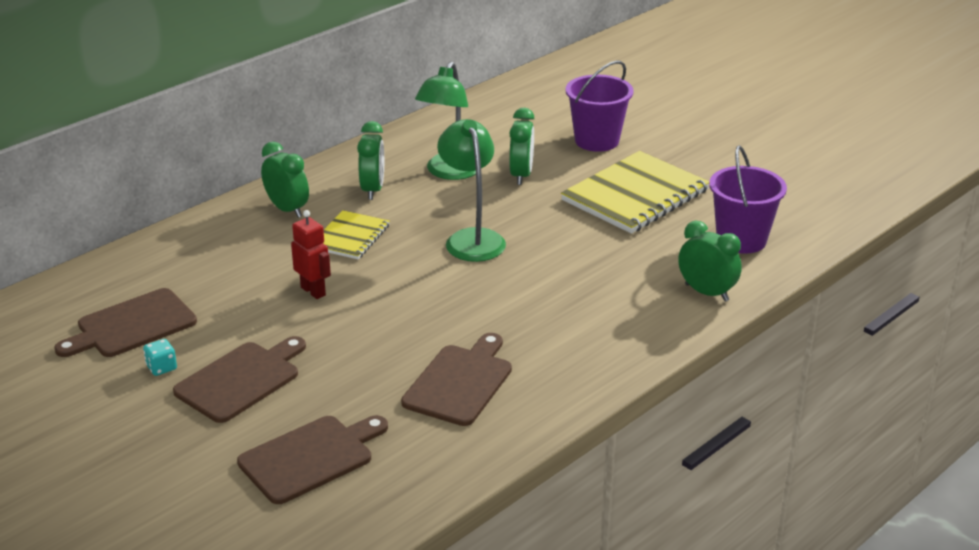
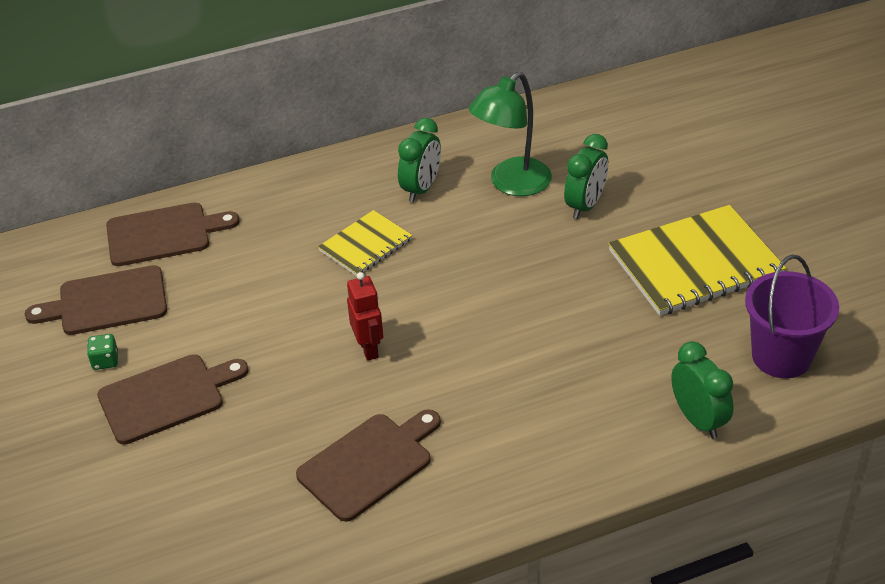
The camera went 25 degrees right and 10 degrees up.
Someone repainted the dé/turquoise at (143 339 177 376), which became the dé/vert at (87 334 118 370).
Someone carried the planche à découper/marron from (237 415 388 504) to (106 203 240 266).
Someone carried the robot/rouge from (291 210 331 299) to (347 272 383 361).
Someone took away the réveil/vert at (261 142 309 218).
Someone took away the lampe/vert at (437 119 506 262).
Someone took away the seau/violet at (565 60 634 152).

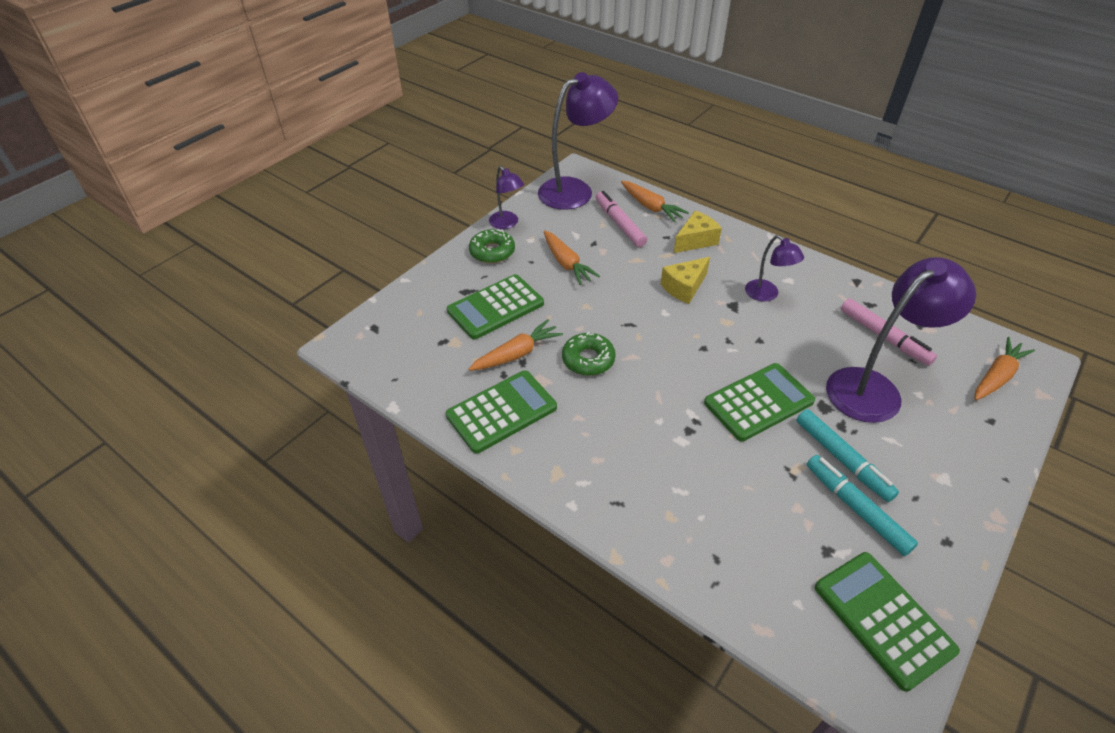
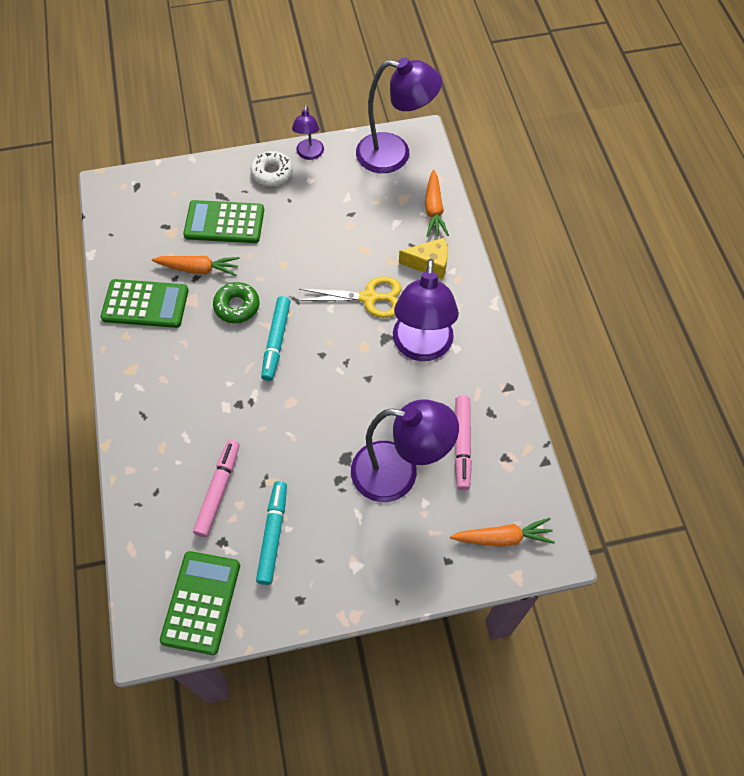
The camera went 40 degrees right and 15 degrees up.
Someone carried the feutre/rose from (596 191 647 247) to (193 440 240 537).
Someone repainted the beignet/vert at (469 229 515 263), which became the beignet/blanc at (251 151 293 187).
Someone carried the feutre/turquoise from (796 409 899 502) to (261 296 291 381).
Someone swapped the fromage/jaune at (661 257 710 304) for the ciseaux/jaune at (298 277 401 318).
Someone scaled the lampe/violet at (745 235 804 302) by 1.93.
Someone took away the carotte/orange at (544 230 600 285).
Someone took away the calculatrice/vert at (704 363 815 442).

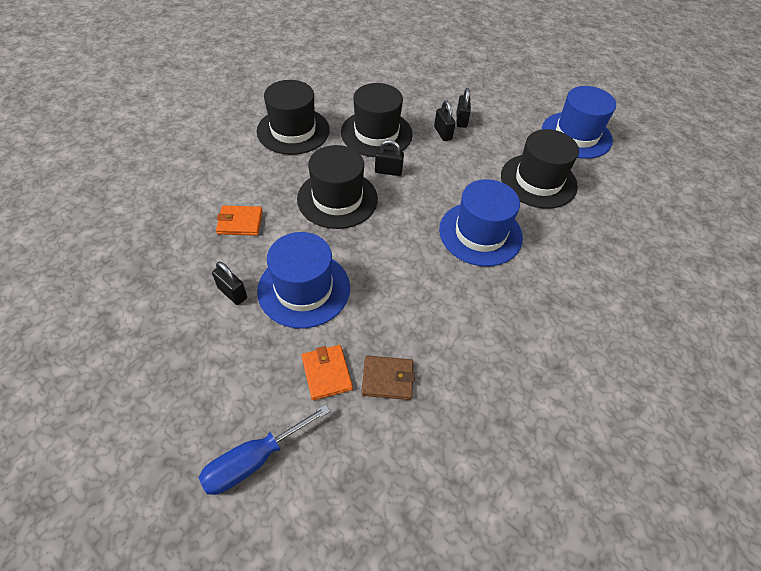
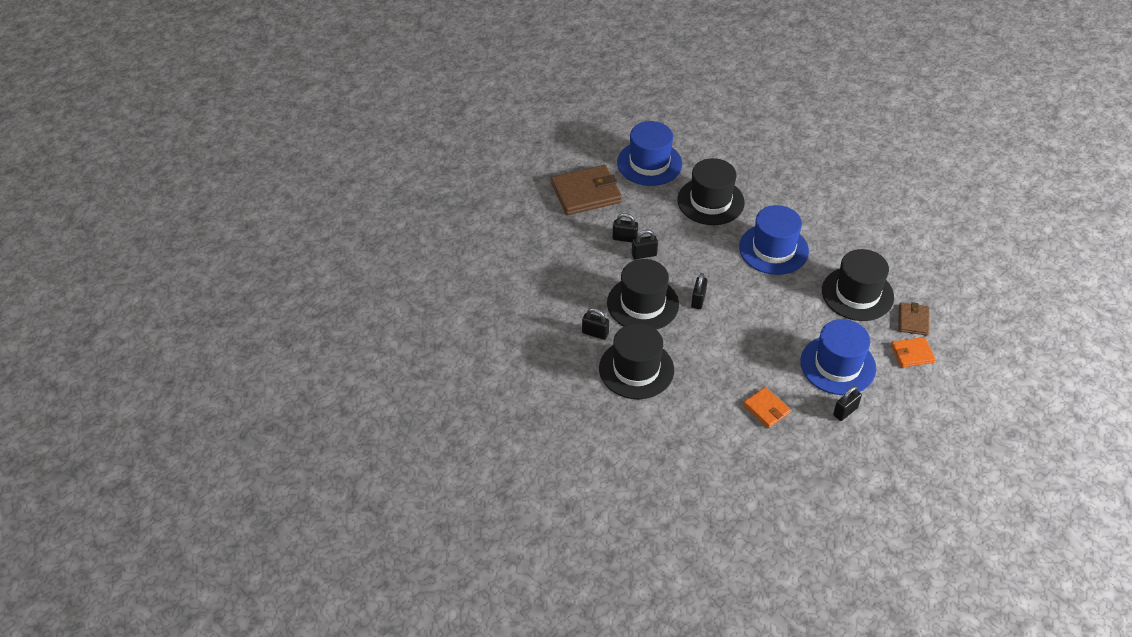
The camera went 80 degrees left and 5 degrees down.
Someone put down the portefeuille/marron at (551 165 622 215).
Someone put down the cadenas/noir at (582 308 609 340).
Someone rotated the portefeuille/orange at (216 205 263 236) by 45 degrees counterclockwise.
Someone carried the chapeau/noir from (297 145 378 229) to (822 249 894 321).
Someone took away the tournevis/bleu at (199 404 331 495).

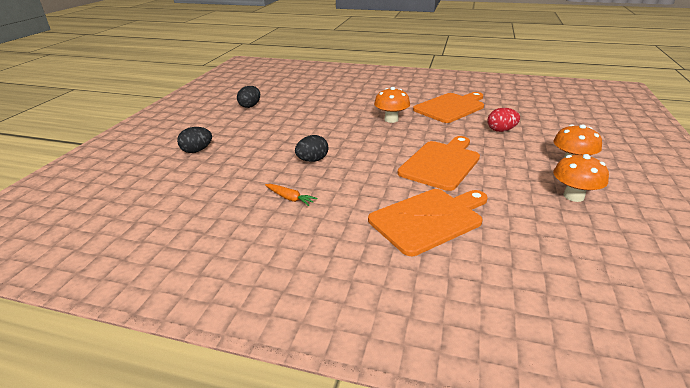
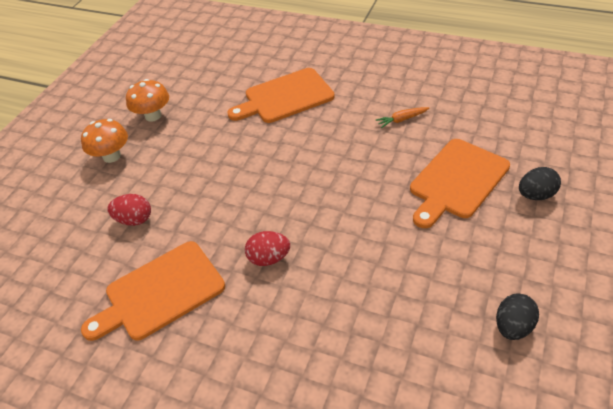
The camera went 170 degrees left and 15 degrees up.
Someone swapped the champignon/orange at (374 87 410 123) for the œuf/rouge at (245 231 290 266).
Someone rotated the carotte/orange at (265 184 317 206) by 60 degrees counterclockwise.
Someone carried the planche à découper/orange from (398 136 480 191) to (410 139 510 228).
Someone took away the œuf/noir at (295 135 328 162).

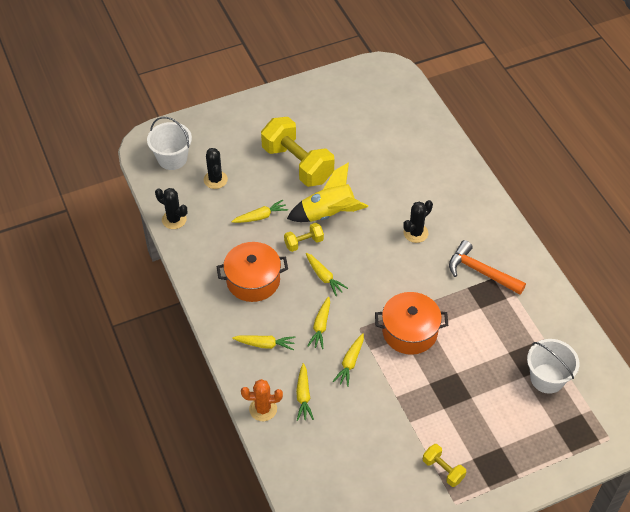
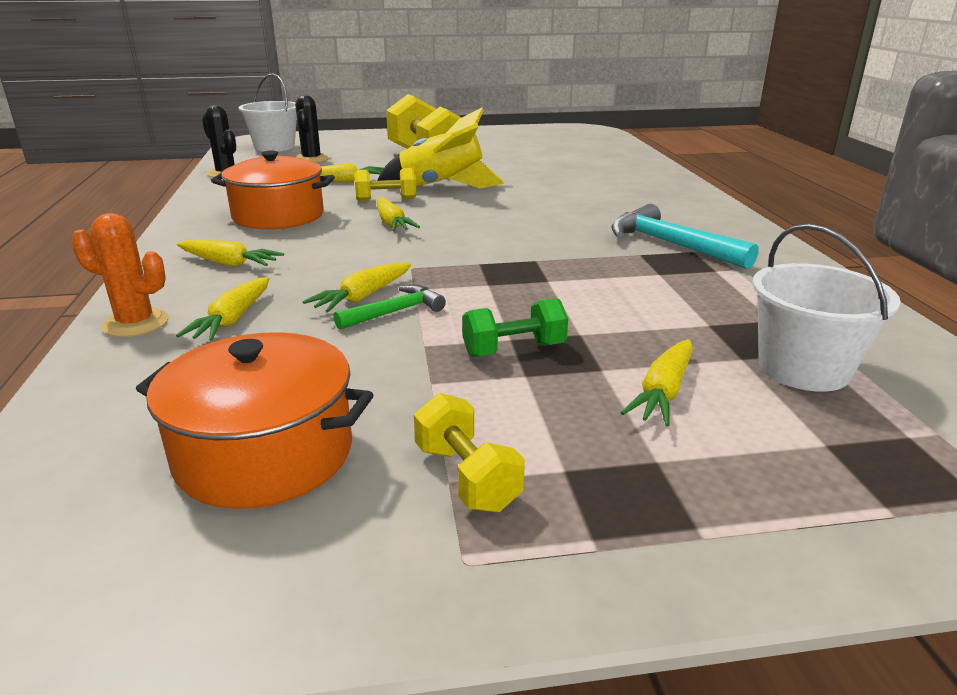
The camera went 15 degrees right and 25 degrees down.
Someone carried the marmite/orange from (375 292 448 355) to (136 332 373 509).
Someone put down the marteau/vert at (333 285 446 330).
Someone put down the haltère/vert at (462 298 568 357).
Someone repainted the marteau/orange at (449 240 526 295), which became the marteau/turquoise at (611 204 759 269).
Someone carried the carotte/jaune from (308 297 330 349) to (621 339 693 427).
Someone took away the cactus/noir at (403 200 433 243).

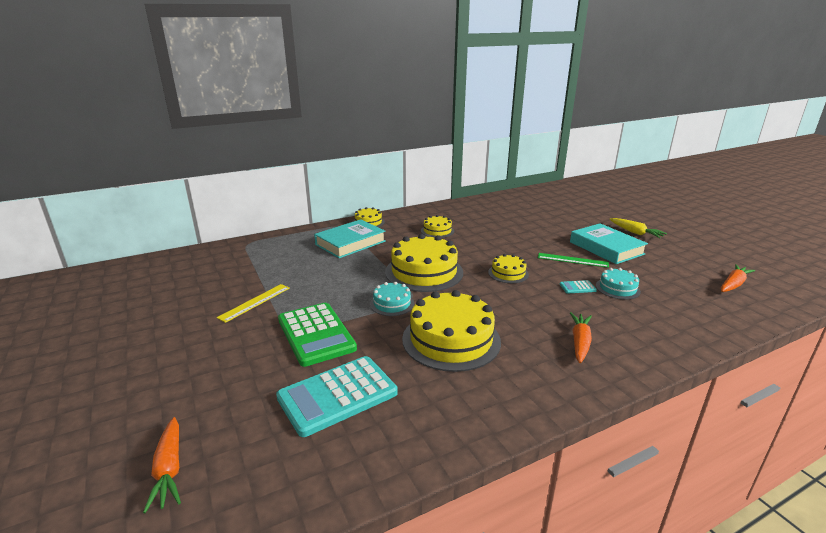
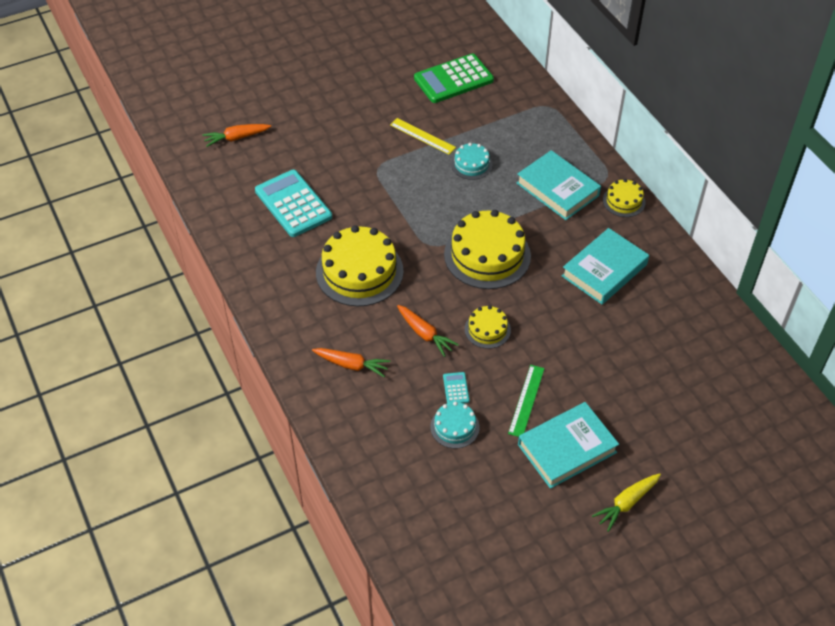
The camera went 90 degrees right and 25 degrees up.
Someone carried the carotte/orange from (721 264 755 292) to (397 305 459 357).
Someone carried the calculatrice/vert from (278 303 357 367) to (414 54 494 103).
Someone carried the gâteau/turquoise from (370 282 414 316) to (451 143 492 180).
Someone swapped the gâteau/jaune at (421 215 454 238) for the livre/turquoise at (562 228 649 304).

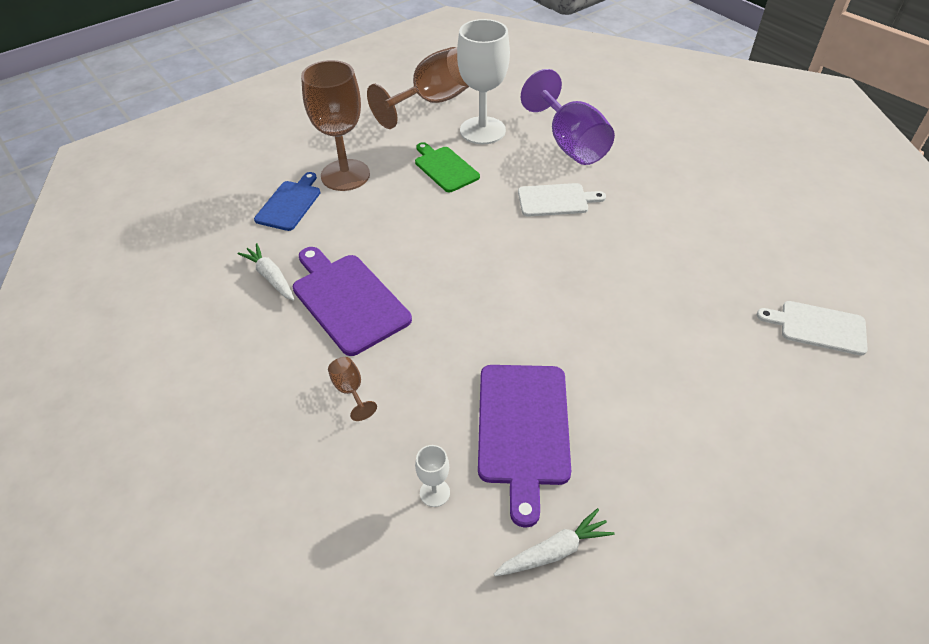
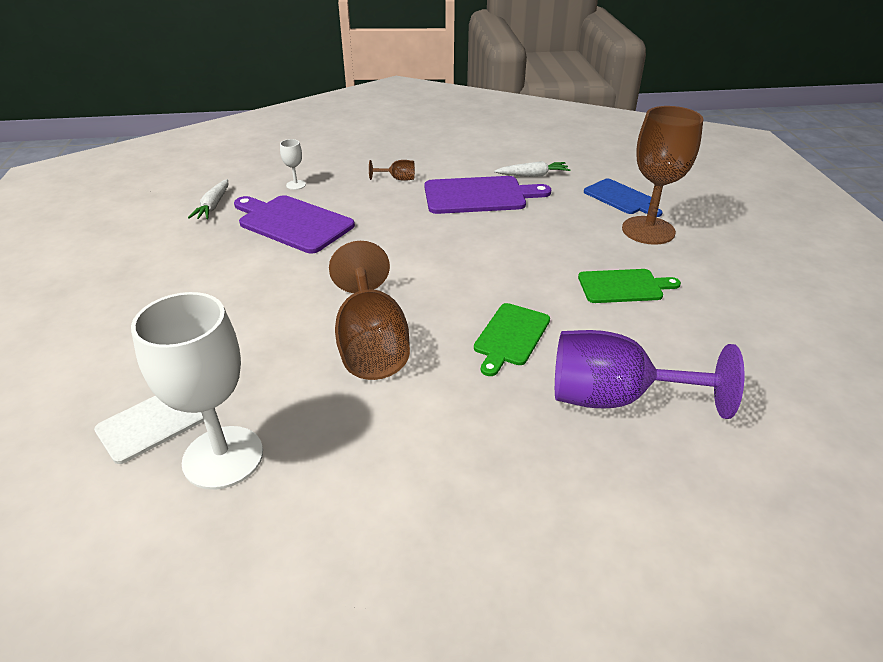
The camera went 120 degrees right and 10 degrees down.
Someone carried the verre à pied/blanc from (457 19 510 144) to (131 292 263 490).
Someone carried the verre à pied/marron from (367 47 469 129) to (329 241 410 380).
Someone repainted the planche à découper/blanc at (518 183 606 217), which became the planche à découper/vert at (474 303 550 376).

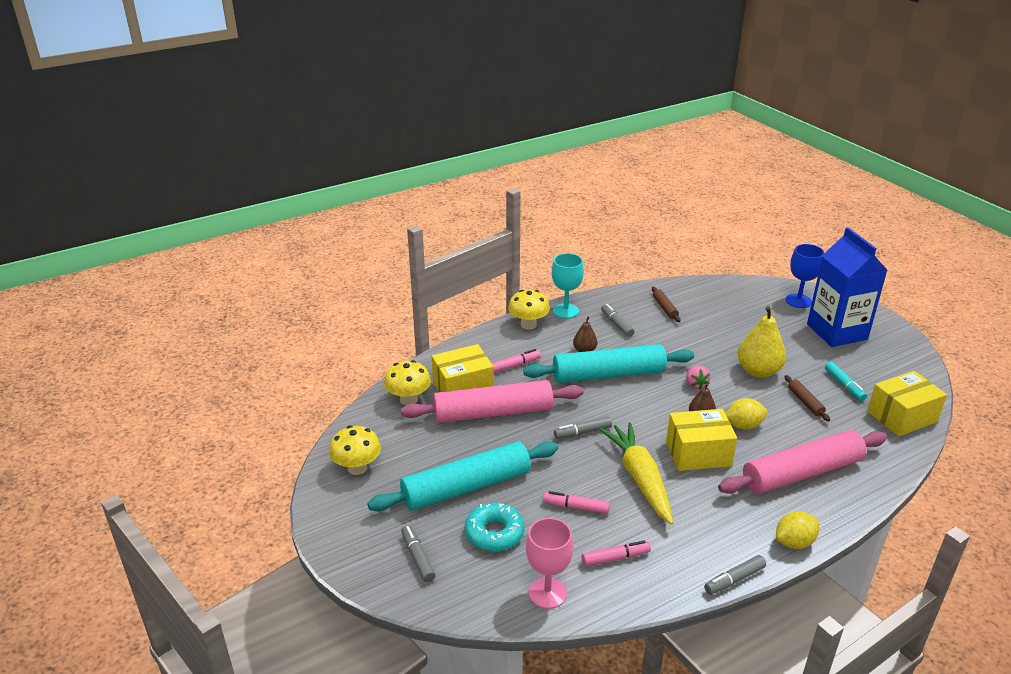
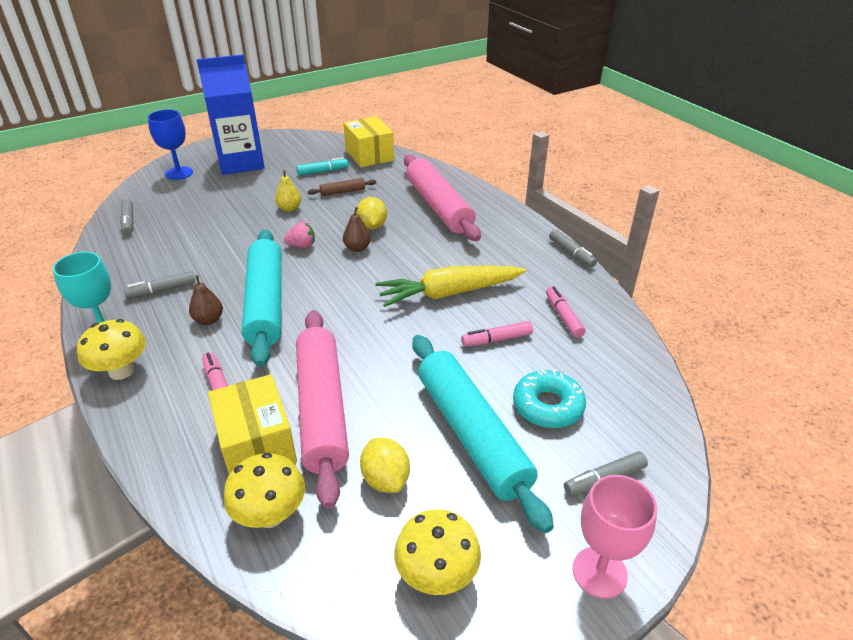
The camera went 90 degrees left and 5 degrees up.
Someone carried the feutre/gris from (554 416 612 439) to (120 199 134 235).
Someone scaled the poire/jaune at (738 306 786 378) by 0.54.
Someone carried the citron/jaune from (776 511 819 549) to (360 438 410 493).
Someone rotated the feutre/rose at (543 491 610 514) by 60 degrees clockwise.
Someone carried the verre à pied/rose from (526 518 573 609) to (573 475 657 598).
Someone took away the rouleau à pâtisserie/marron at (652 287 680 322).
Someone took away the boîte/jaune at (666 409 737 471).

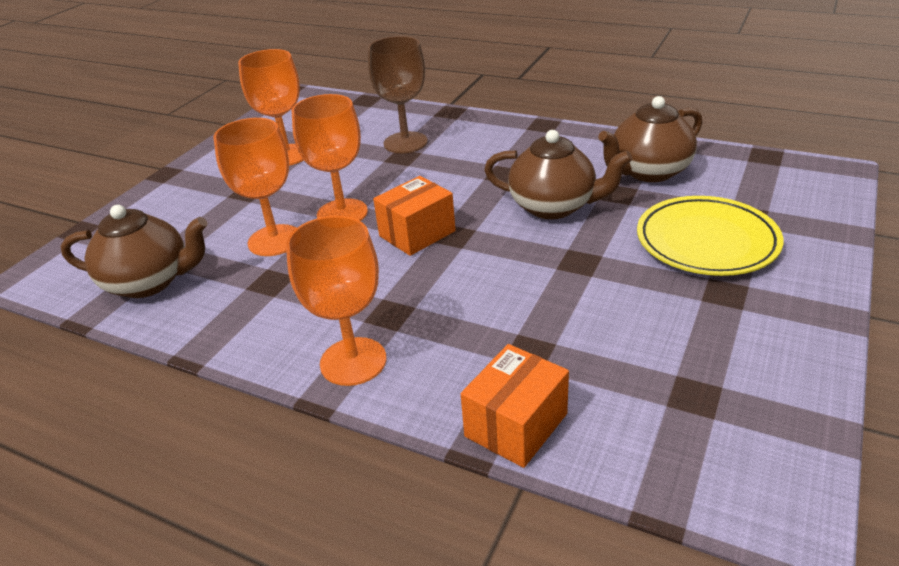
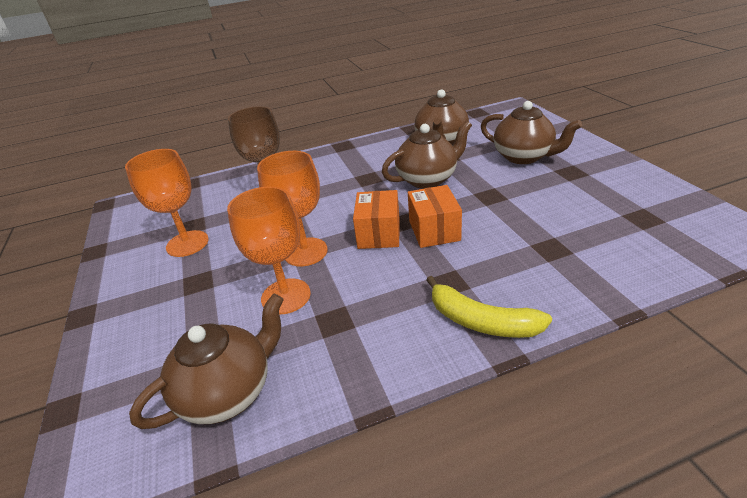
The camera went 45 degrees left and 0 degrees up.
Someone carried the boîte/orange from (461 344 569 468) to (408 185 462 248).
Someone swapped the verre à pied/orange at (286 216 387 386) for the banane/jaune at (426 276 552 338).
Someone swapped the assiette/jaune at (637 196 783 276) for the théière/marron at (481 101 582 164).

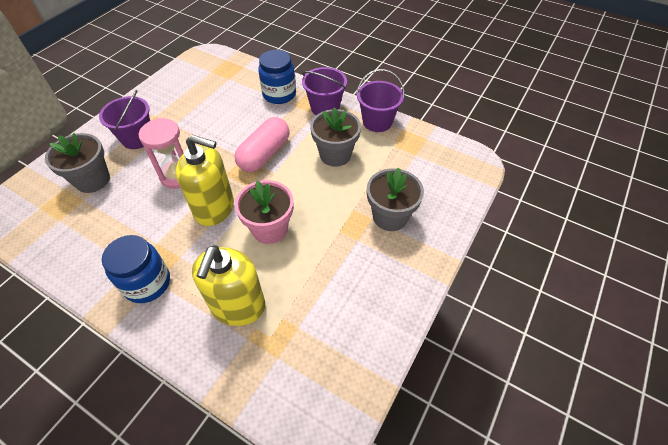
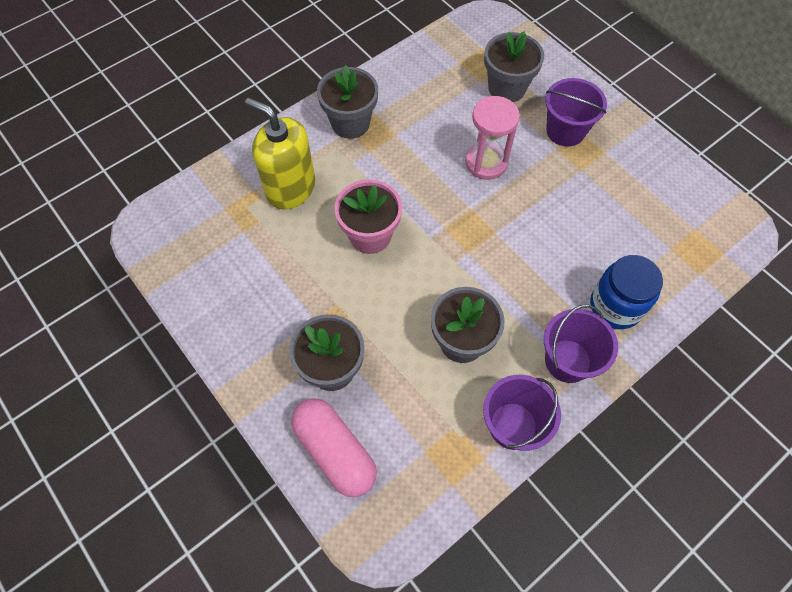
The camera went 110 degrees right and 10 degrees up.
Someone carried the gélule/rose from (235 117 289 172) to (291 398 377 497).
Someone swapped the bocal/bleu at (102 235 170 303) for the pot de fleurs/gris at (317 65 378 139).
Someone took away the distributeur de savon/jaune at (176 135 234 226).

